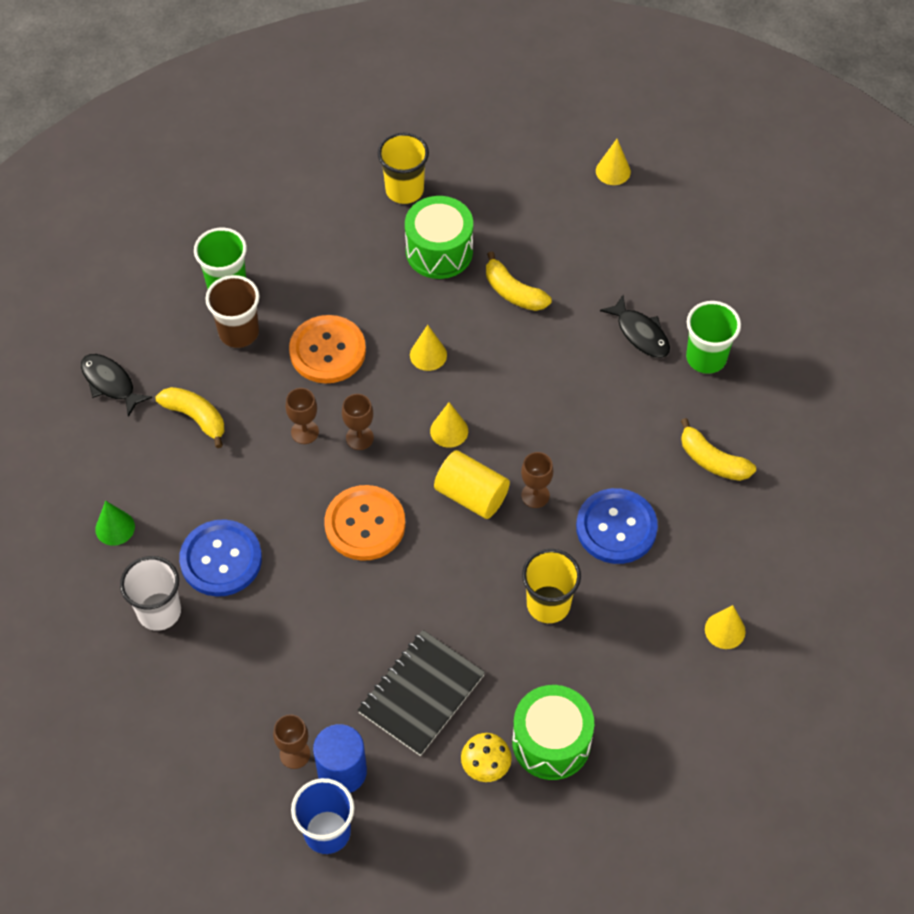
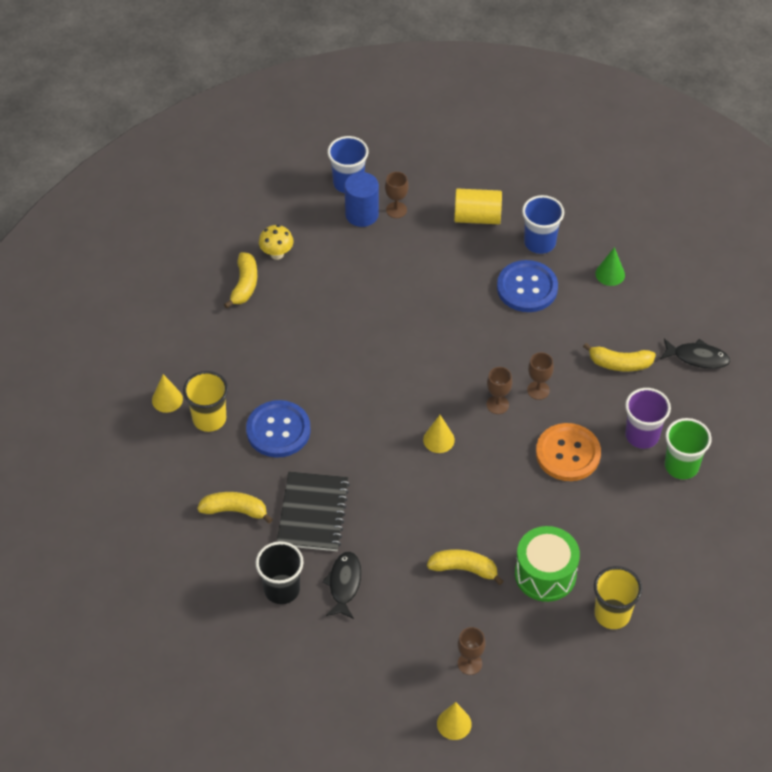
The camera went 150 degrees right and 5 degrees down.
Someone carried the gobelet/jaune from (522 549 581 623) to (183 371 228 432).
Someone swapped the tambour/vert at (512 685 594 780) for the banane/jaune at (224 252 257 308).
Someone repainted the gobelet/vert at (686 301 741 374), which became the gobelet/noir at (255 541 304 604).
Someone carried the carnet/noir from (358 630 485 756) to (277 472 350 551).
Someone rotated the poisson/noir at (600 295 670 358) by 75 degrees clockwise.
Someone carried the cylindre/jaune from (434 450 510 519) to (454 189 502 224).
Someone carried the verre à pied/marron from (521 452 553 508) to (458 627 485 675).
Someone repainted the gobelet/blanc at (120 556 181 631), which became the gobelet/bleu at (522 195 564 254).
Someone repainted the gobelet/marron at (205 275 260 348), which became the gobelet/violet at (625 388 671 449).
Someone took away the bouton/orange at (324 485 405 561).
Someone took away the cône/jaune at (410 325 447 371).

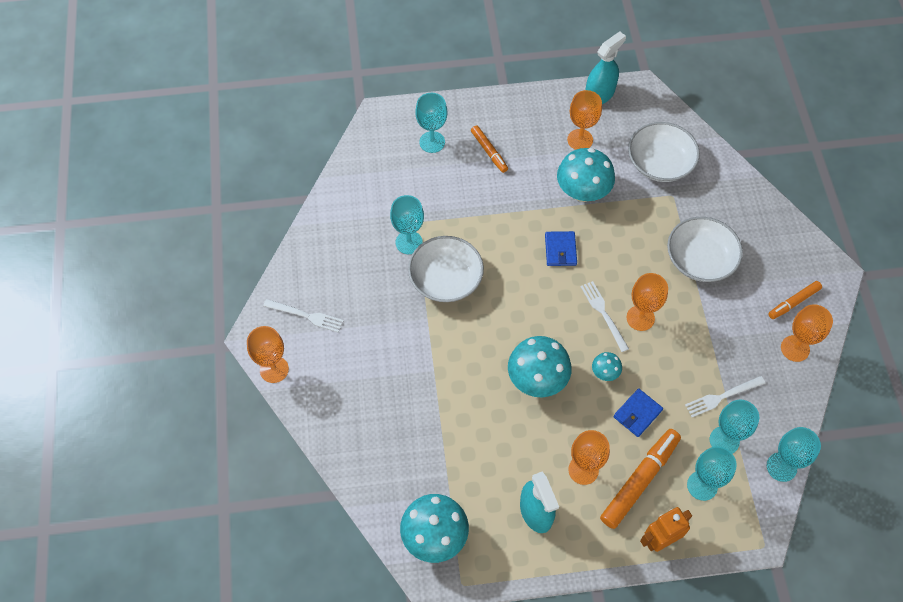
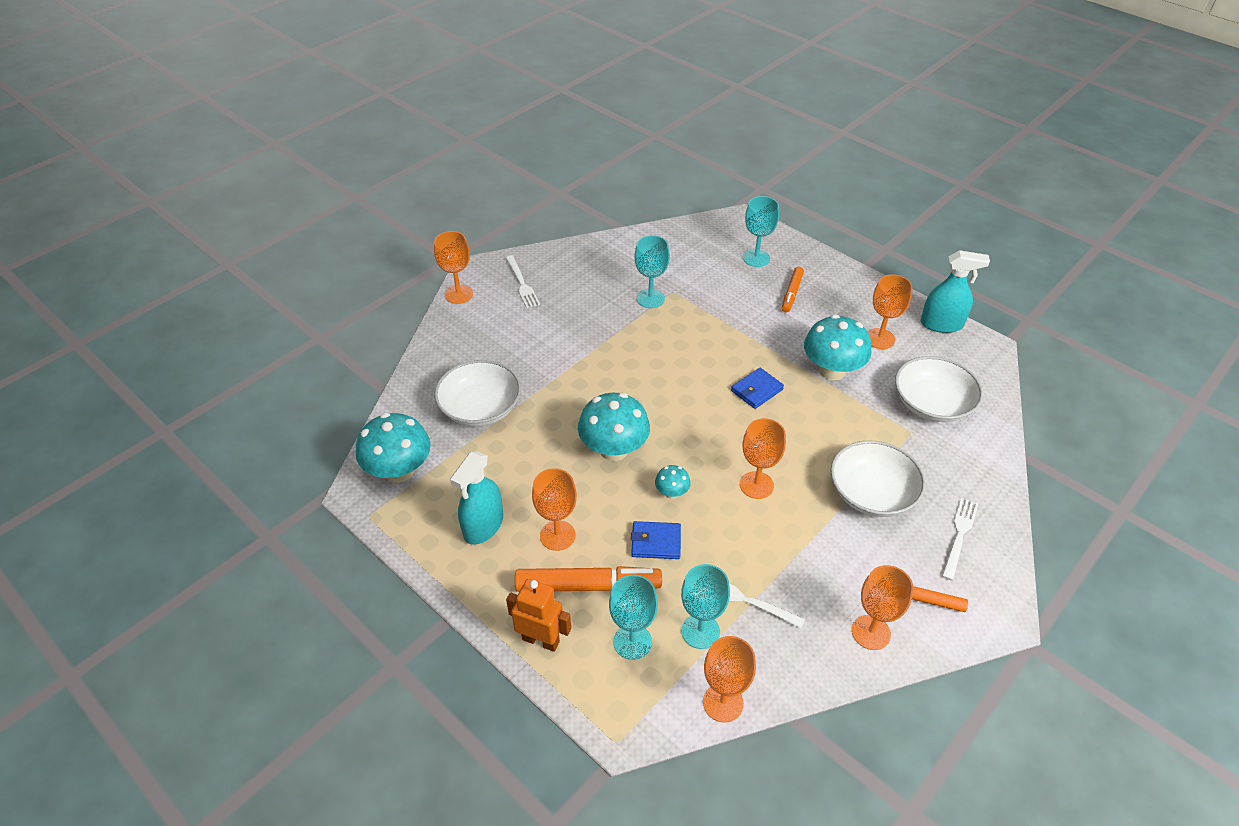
The camera went 50 degrees right and 15 degrees down.
Someone carried the bol/blanc from (408 236 484 302) to (434 360 521 426).
Someone repainted the verre à pied/turquoise at (767 427 821 482), which became the verre à pied/orange at (703 636 756 722).
Someone carried the fourchette/blanc from (580 281 629 352) to (942 498 978 581).

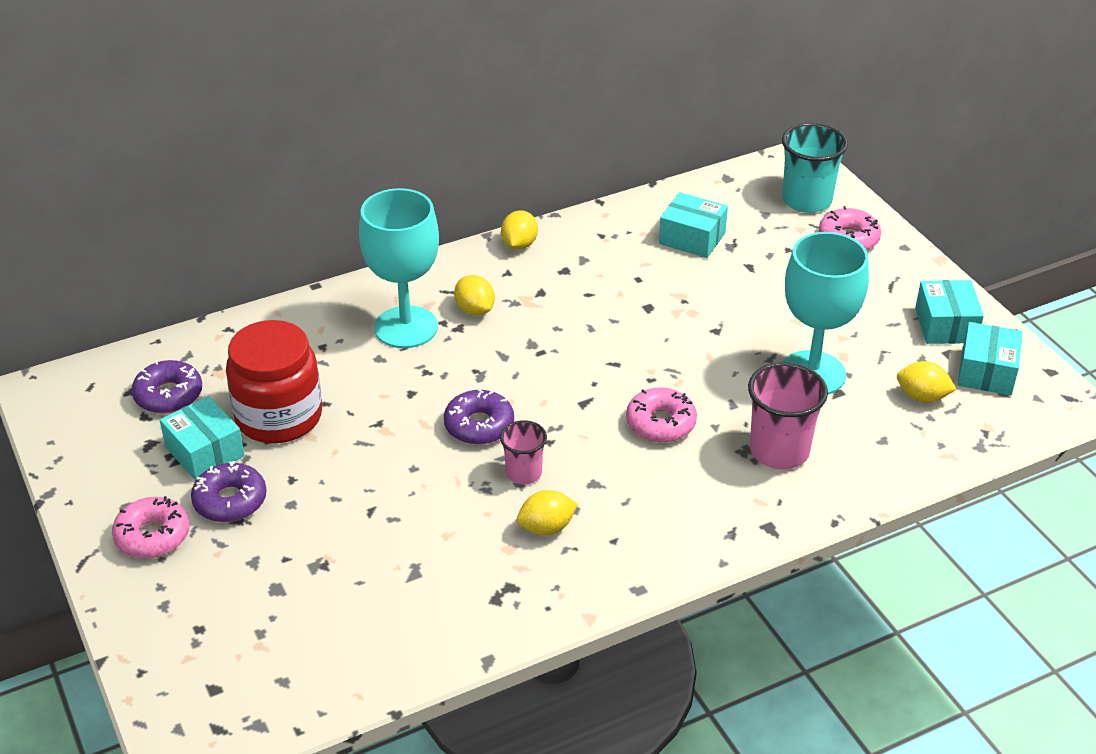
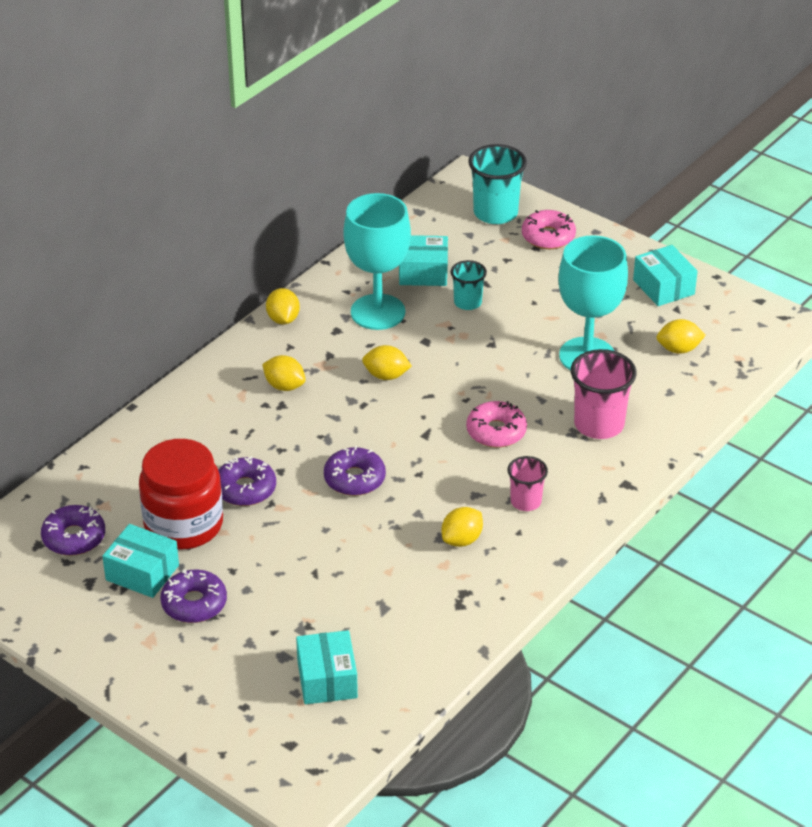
The camera went 25 degrees left and 0 degrees up.
Someone put down the beignet/violet at (218 456 276 506).
Someone carried the boîte/turquoise from (957 322 1023 395) to (296 630 358 704).
Someone carried the verre à pied/turquoise from (359 188 439 348) to (343 193 411 330).
Someone put down the citron/jaune at (362 345 412 380).
Someone put down the gobelet/turquoise at (451 260 487 310).
Someone carried the gobelet/rose from (500 420 547 484) to (508 456 548 511).
Someone took away the beignet/rose at (112 496 190 559).

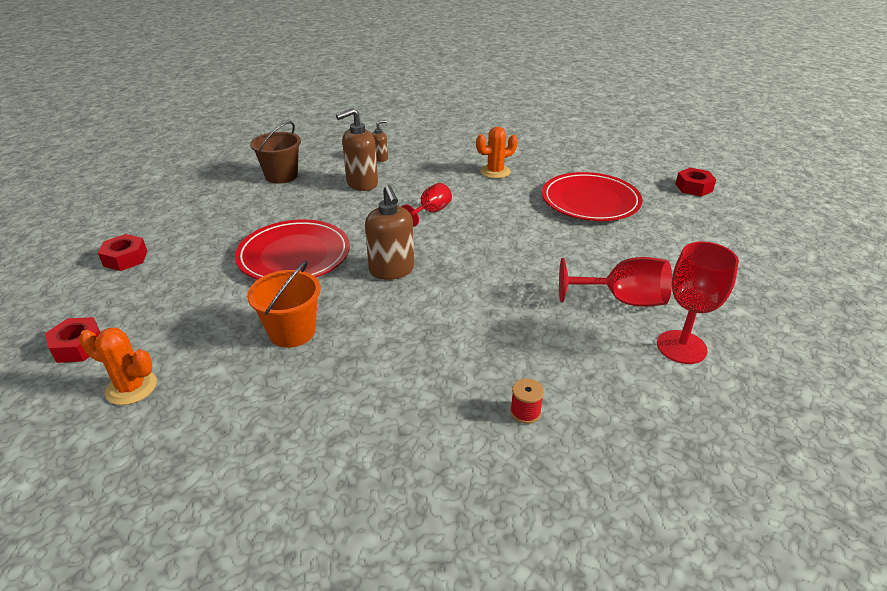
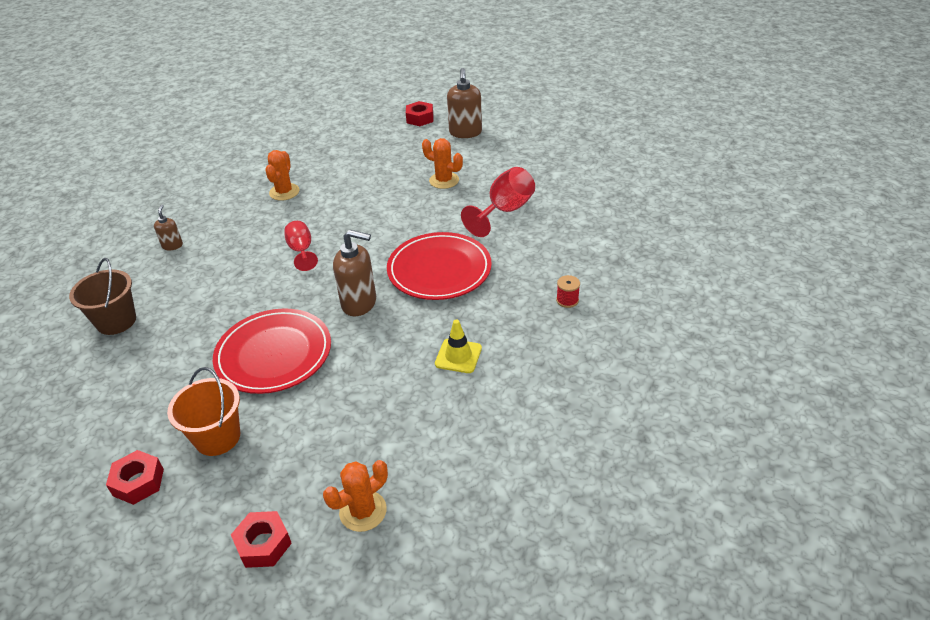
The camera went 55 degrees left and 5 degrees up.
Someone carried the seau/orange from (247 261 321 348) to (167 367 240 456).
Someone carried the assiette/rouge from (542 172 643 221) to (387 232 492 300).
Someone put down the cactus/orange at (422 138 463 189).
Someone put down the cône de chantier/jaune at (435 319 482 373).
Someone carried the distributeur de savon/marron from (336 108 378 191) to (447 68 482 138).
Someone took away the verre à pied/rouge at (657 242 739 364).

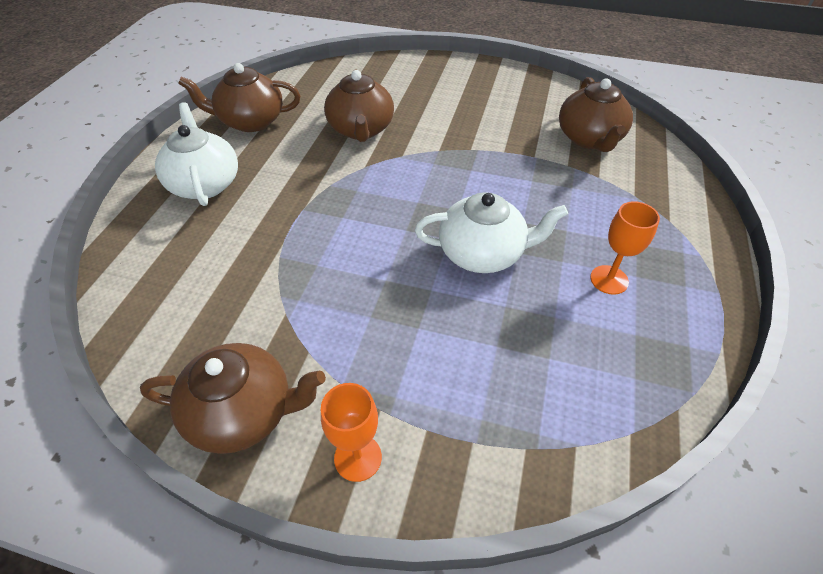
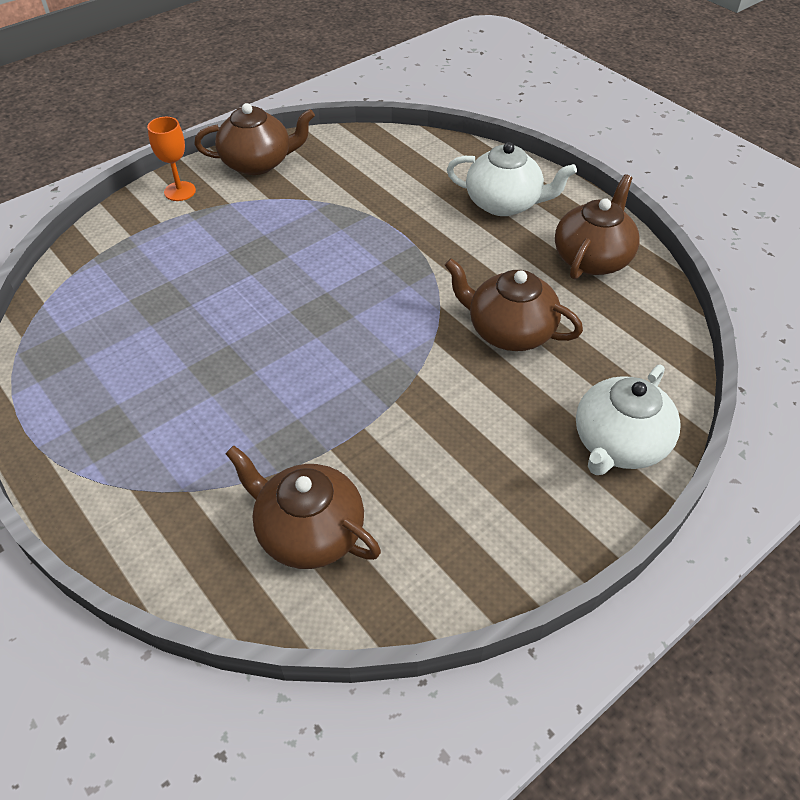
The camera went 125 degrees right and 0 degrees up.
Someone rotated the théière/marron at (140 343 326 454) by 135 degrees counterclockwise.
Someone carried the théière/blanc from (415 192 568 273) to (576 364 681 475).
Someone took away the verre à pied/orange at (590 201 660 295).

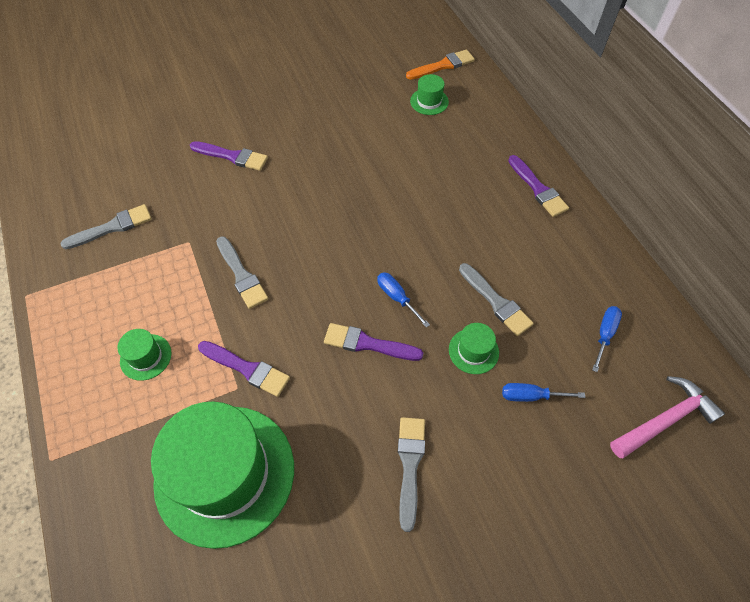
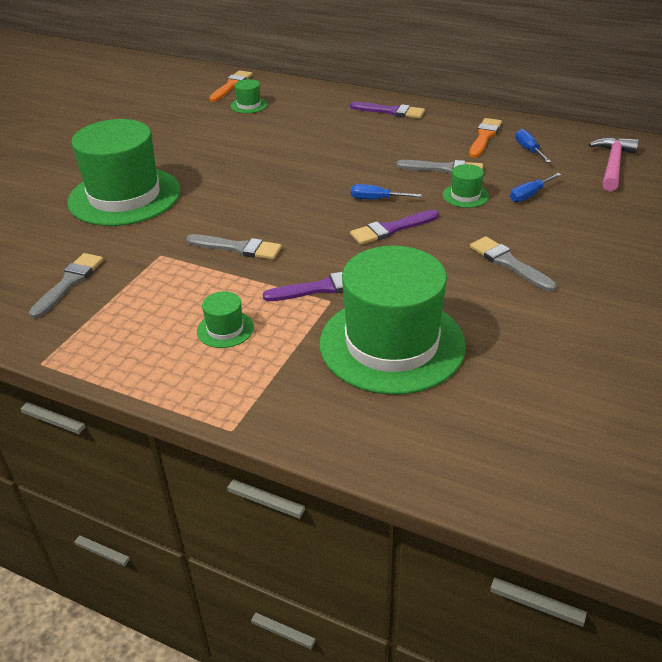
The camera went 40 degrees left and 20 degrees down.
Someone swapped the pinceau/violet at (190 141 268 171) for the chapeau/vert at (67 119 180 226).
Someone put down the pinceau/orange at (469 118 502 158).

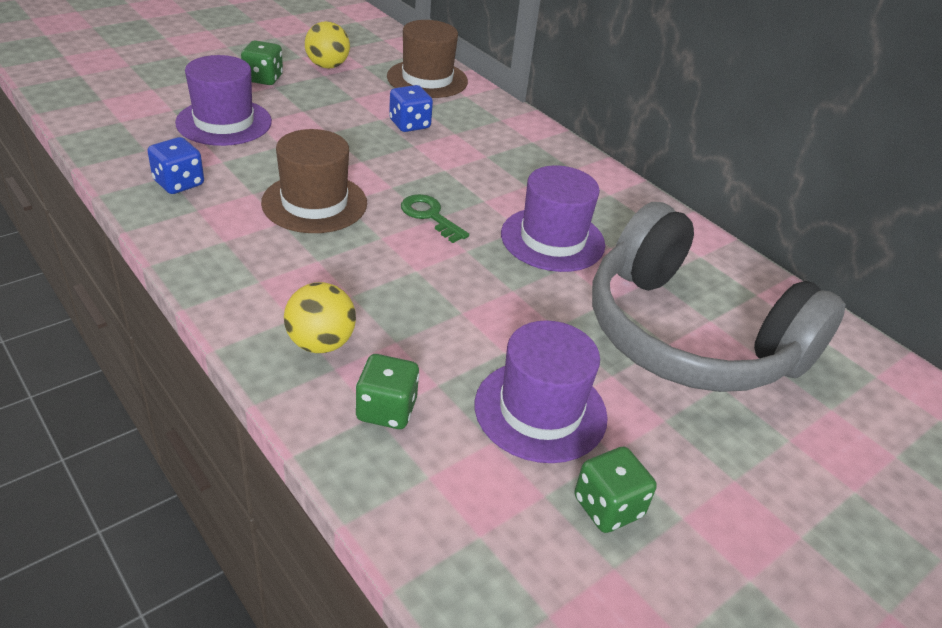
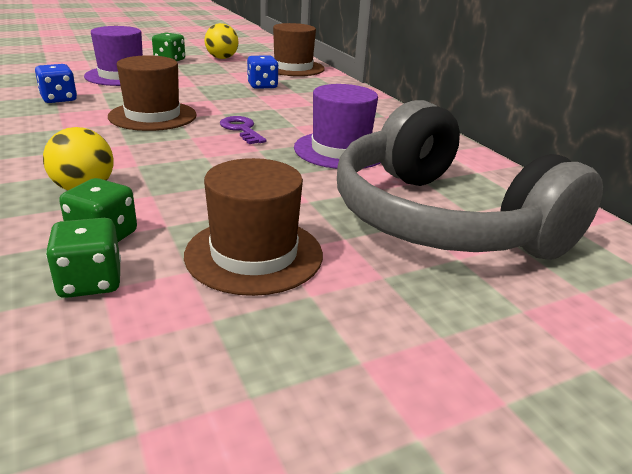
The camera went 15 degrees right and 10 degrees down.
Someone carried the dé/vert from (574 446 657 533) to (46 218 121 298).
Someone repainted the chapeau/violet at (475 320 608 463), which became the chapeau/marron at (184 158 323 296).
Someone repainted the clé/vert at (401 194 469 243), which became the clé/violet at (220 116 266 144).

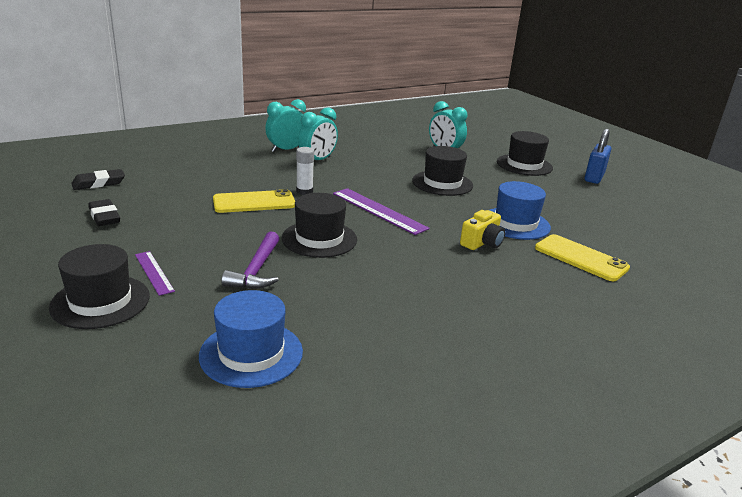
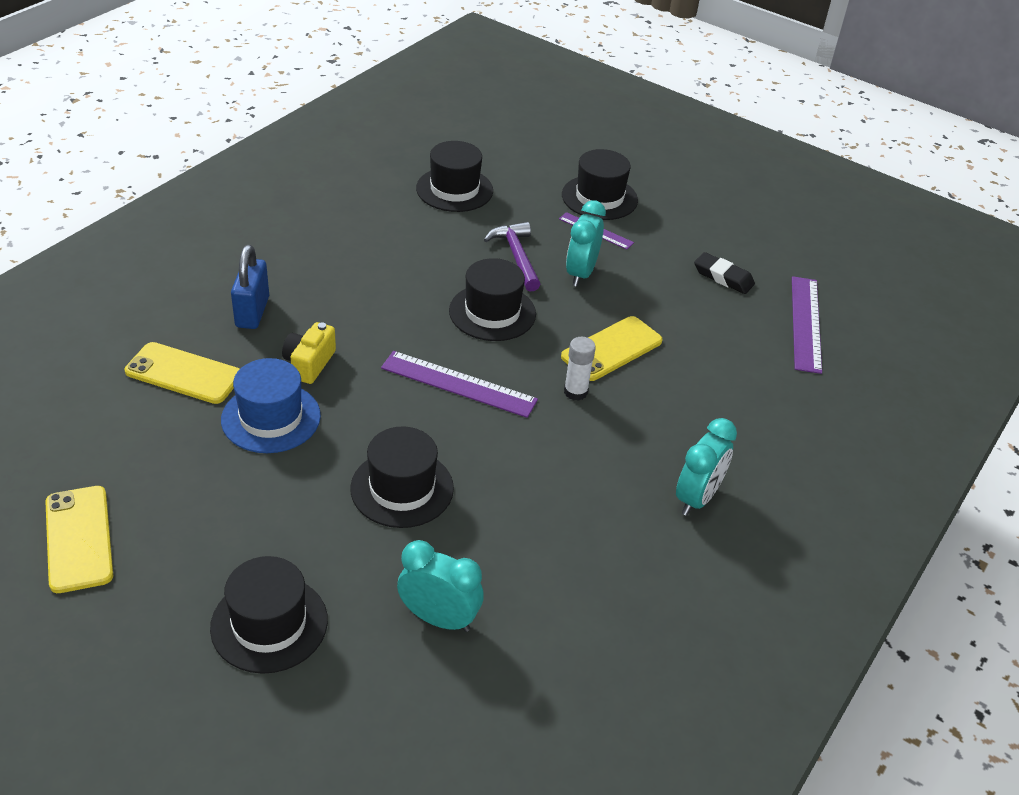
The camera went 155 degrees right and 15 degrees up.
Someone put down the téléphone/jaune at (45 486 113 593).
Someone carried the cadenas/bleu from (584 129 611 184) to (231 245 269 329).
Someone repainted the chapeau/bleu at (199 290 303 388), which became the chapeau/noir at (416 141 493 212).
Someone carried the réveil/turquoise from (298 107 338 160) to (566 200 606 287).
Someone swapped the gomme/noir at (71 169 125 190) for the règle/violet at (792 276 822 374).

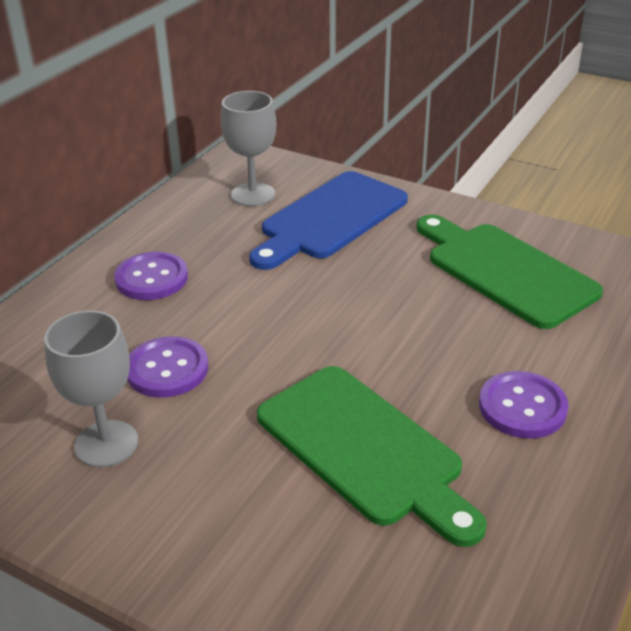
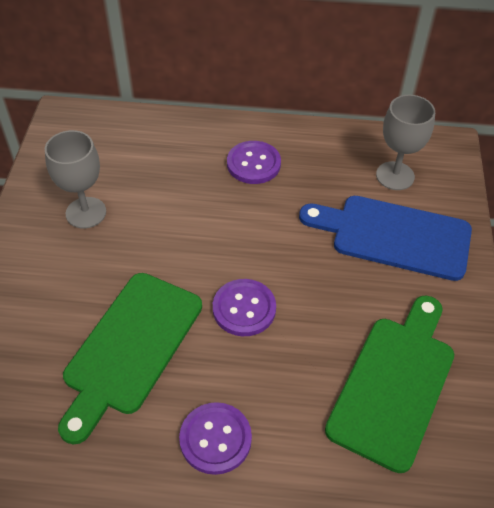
The camera went 65 degrees right and 15 degrees up.
Someone carried the bouton/violet from (127 336 208 398) to (213 279 276 336).

